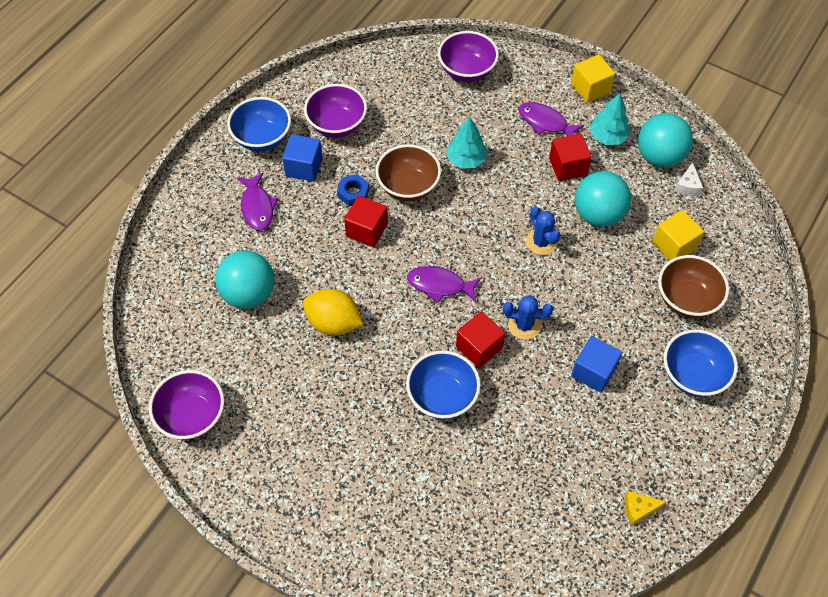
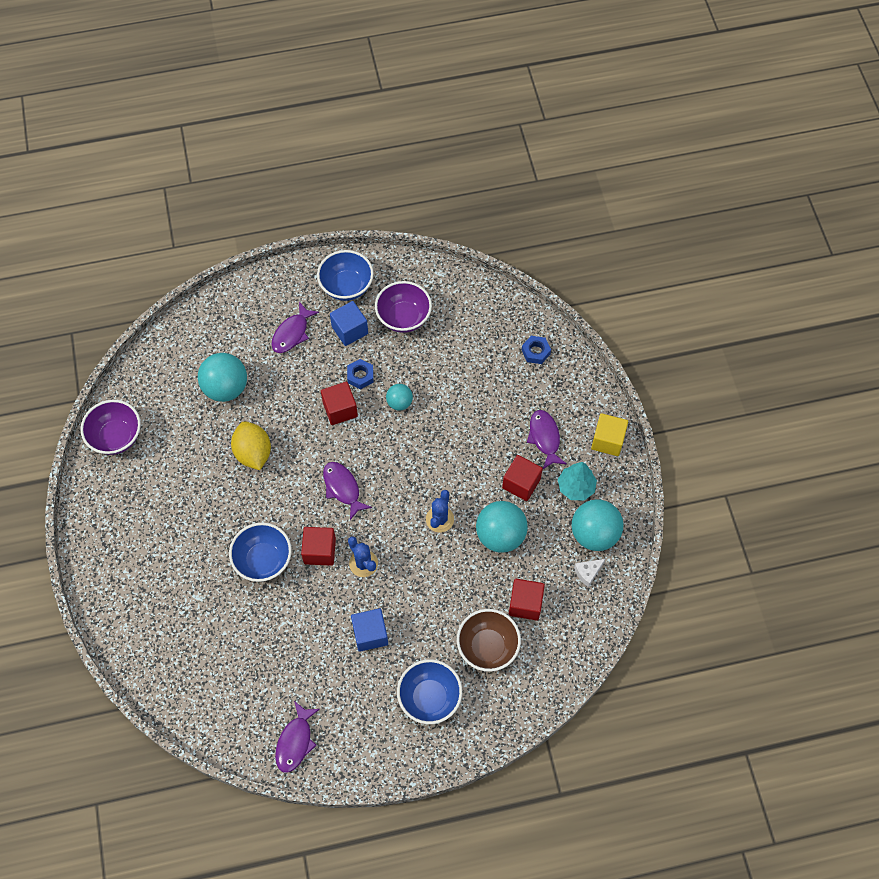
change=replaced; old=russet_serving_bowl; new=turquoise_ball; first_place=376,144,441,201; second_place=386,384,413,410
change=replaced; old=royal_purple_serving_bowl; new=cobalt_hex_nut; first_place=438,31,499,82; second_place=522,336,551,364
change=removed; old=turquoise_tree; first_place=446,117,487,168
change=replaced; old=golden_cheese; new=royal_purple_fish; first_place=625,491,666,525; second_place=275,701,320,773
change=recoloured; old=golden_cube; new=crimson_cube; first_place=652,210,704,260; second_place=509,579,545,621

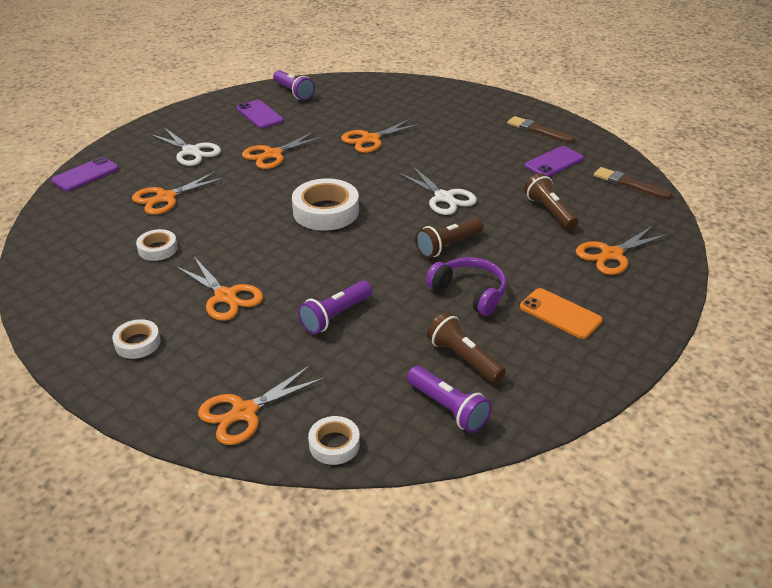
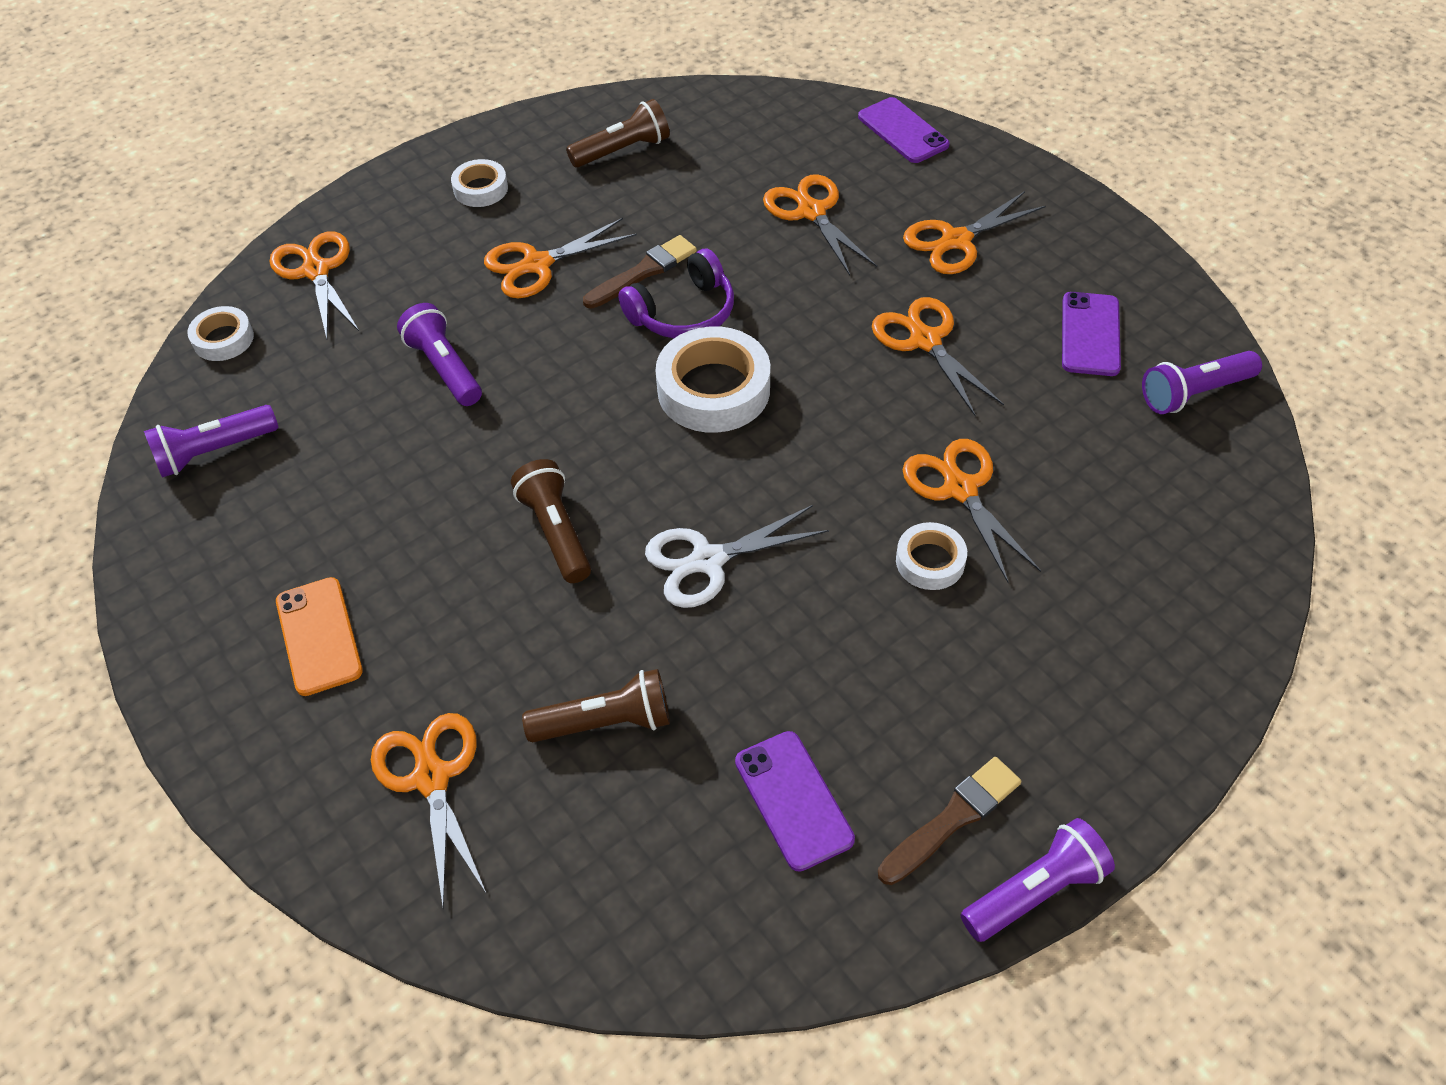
change=moved; old=white_tape; first_place=136,229,178,261; second_place=896,522,967,590
change=recoloured; old=white_shears; new=bright_orange_shears; first_place=149,128,221,166; second_place=903,191,1046,274
change=turned; old=royal_purple_smartphone; first_place=237,100,284,129; second_place=1062,292,1121,376; degrees=-60
change=moved; old=royal_purple_over-ear_headphones; first_place=426,257,507,316; second_place=618,249,734,338
change=moved; old=russet_torch; first_place=427,312,506,383; second_place=566,99,670,168
change=turned; old=bright_orange_smartphone; first_place=520,288,602,339; second_place=276,577,363,696; degrees=-75
change=moved; old=russet_paint_brush; first_place=594,167,672,199; second_place=583,235,697,309
change=added; new=royal_purple_torch; second_place=961,818,1115,942

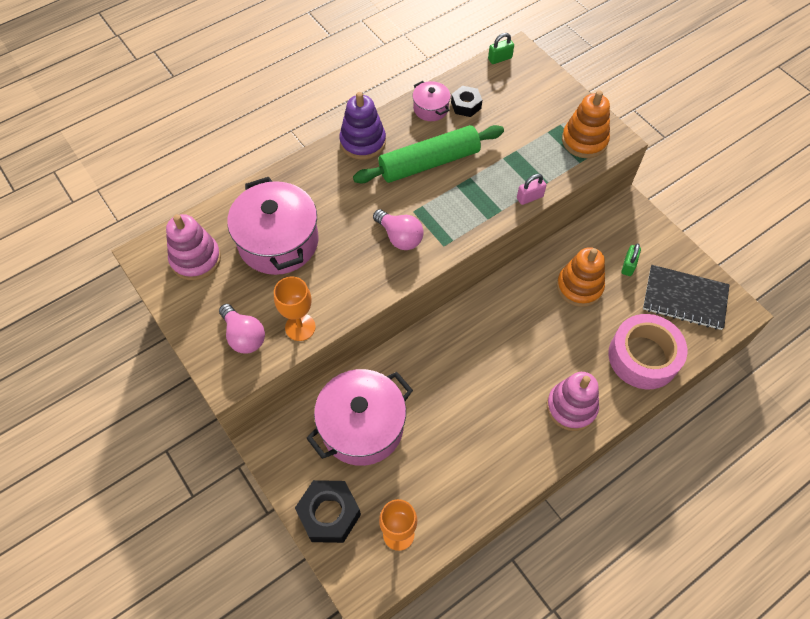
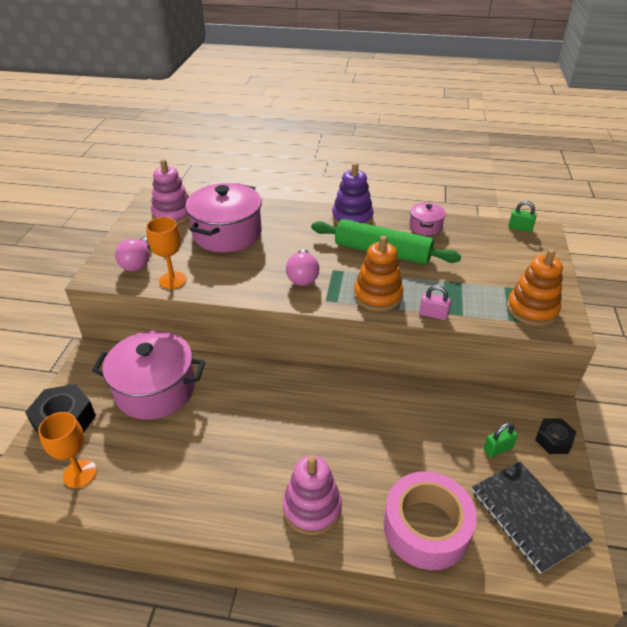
change=moved; old=black_hex_nut; first_place=451,86,482,117; second_place=535,419,576,454
change=moved; old=bright_orange_stacking_toy; first_place=557,247,605,307; second_place=354,236,403,311

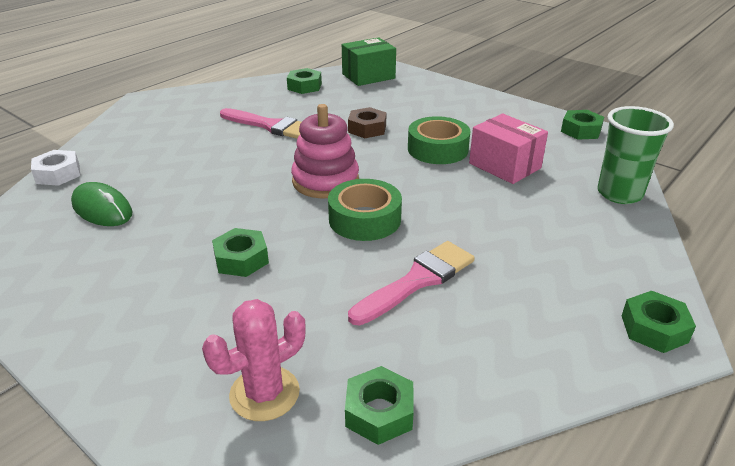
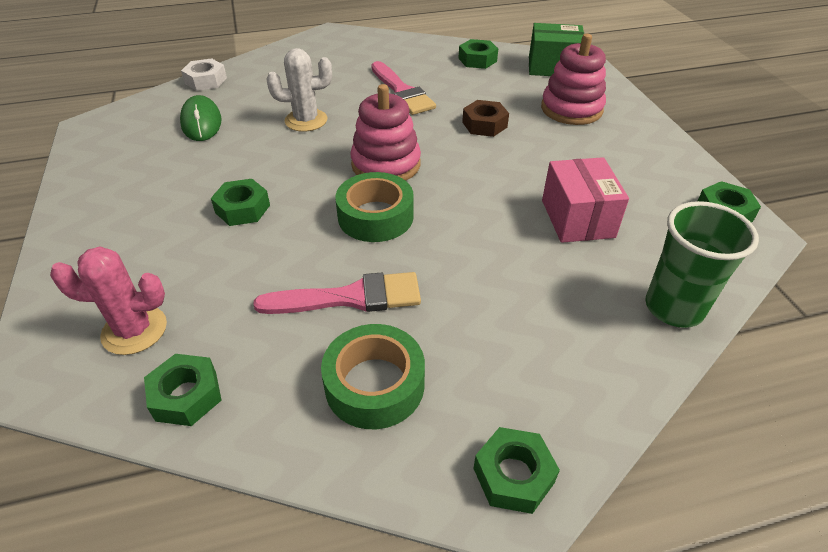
change=moved; old=green_tape; first_place=408,116,470,164; second_place=321,324,425,429
change=added; new=white_saguaro_cactus; second_place=267,48,332,132
change=added; new=pink_stacking_toy; second_place=541,34,606,125

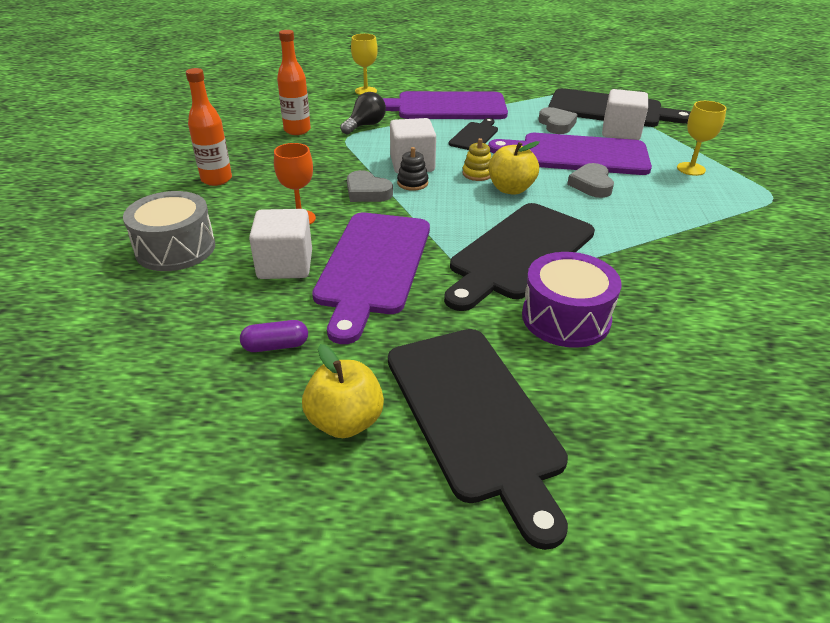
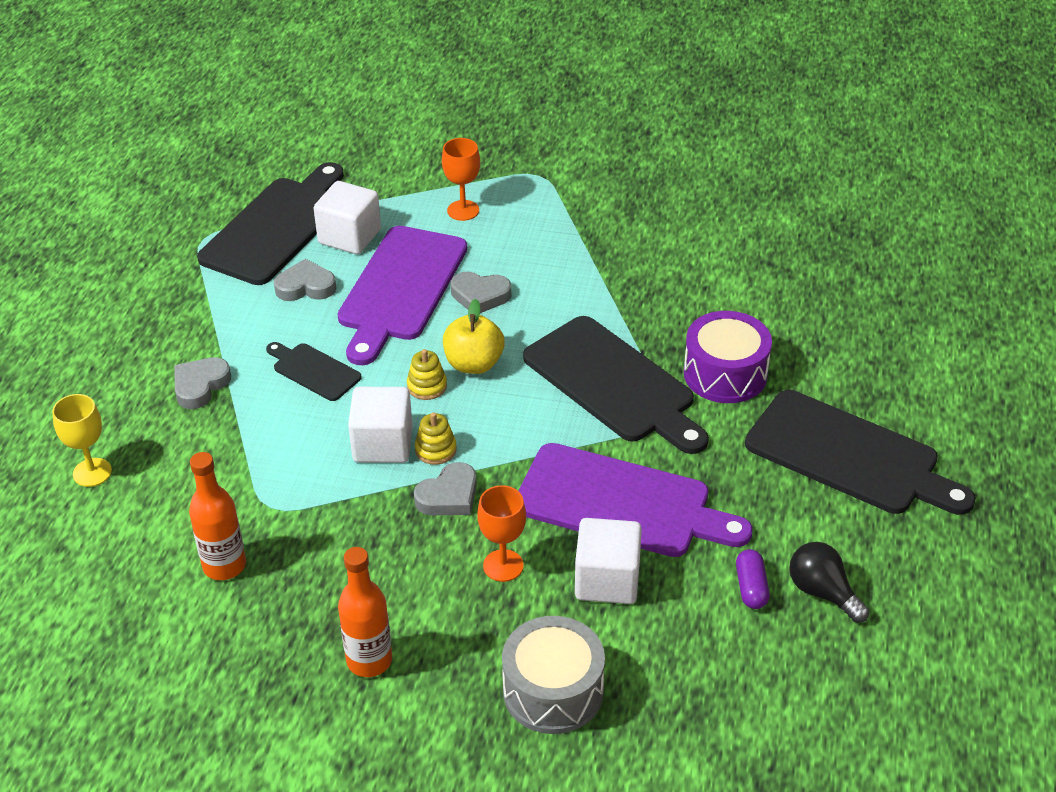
change=removed; old=golden_apple; first_place=302,344,384,438
change=moved; old=black_lightbulb; first_place=340,92,386,134; second_place=789,542,869,623
change=replaced; old=royal_purple_cutting_board; new=grey_heart_shape; first_place=383,91,508,119; second_place=174,357,231,409
change=turned; old=black_cutting_board; first_place=388,329,568,550; second_place=745,390,976,515; degrees=45
change=recoloured; old=black_stacking_toy; new=golden_stacking_toy; first_place=397,147,429,191; second_place=415,412,457,465
change=recoloured; old=golden_wine_glass; new=bright_orange_wine_glass; first_place=677,101,727,176; second_place=442,138,480,221

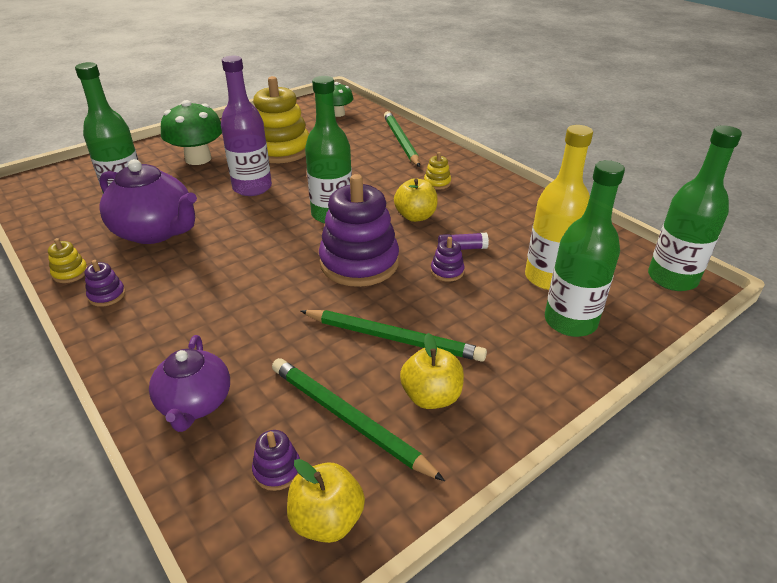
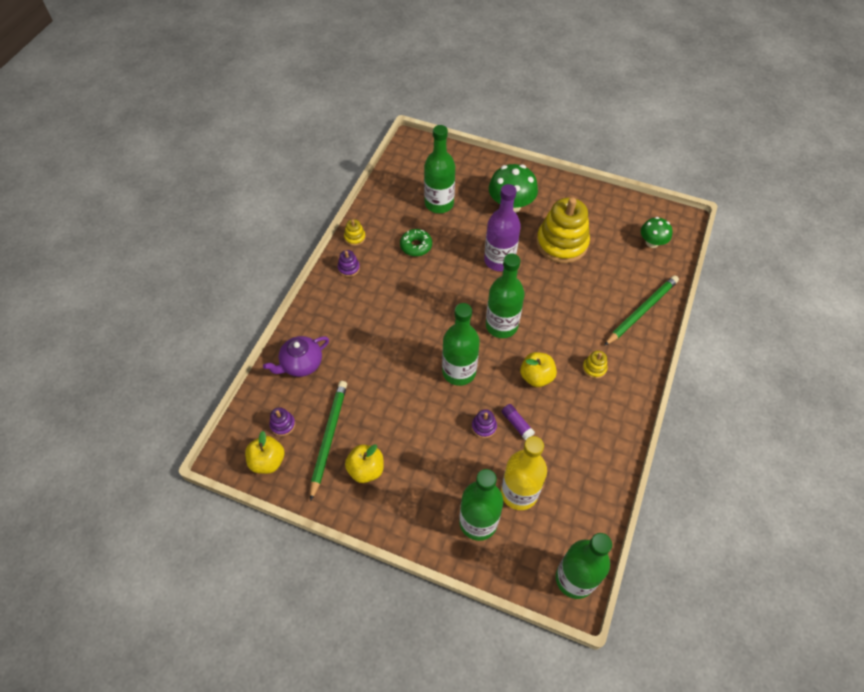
change=replaced; old=royal_purple_tea_pot; new=green_glazed_donut; first_place=99,159,197,244; second_place=400,229,432,256
change=removed; old=green_pencil; first_place=301,310,487,362
change=replaced; old=royal_purple_stacking_toy; new=green_bottle; first_place=319,174,399,287; second_place=442,303,480,386

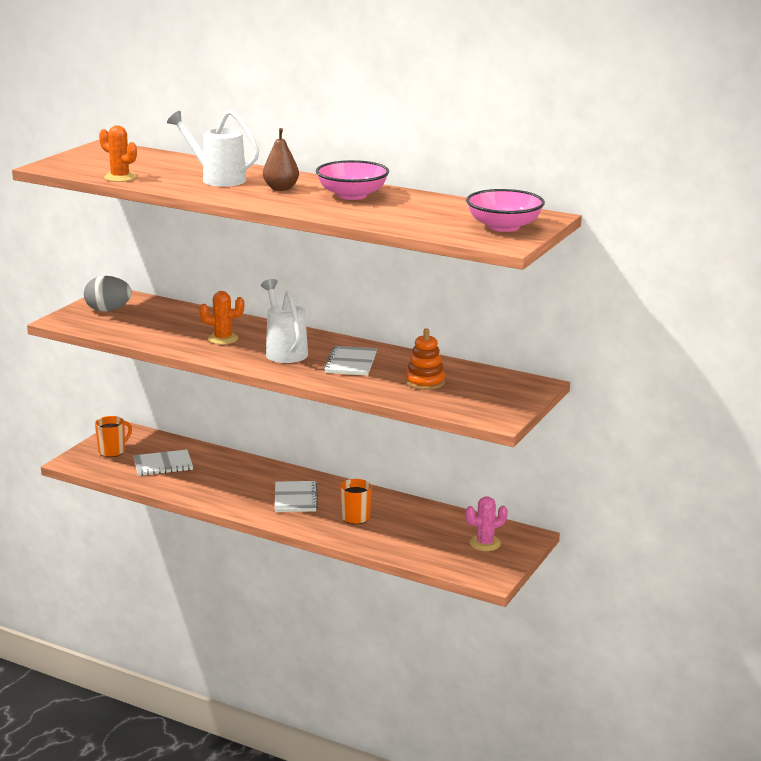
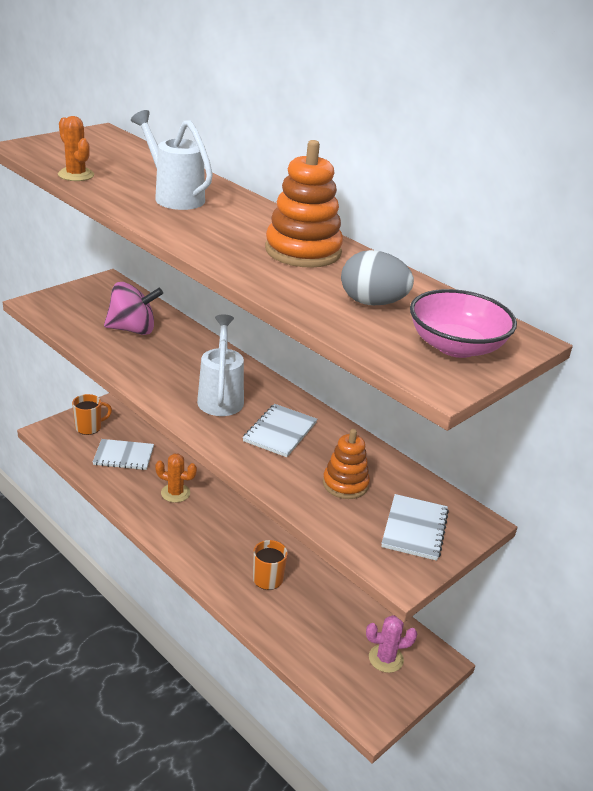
change=moved; old=grey_egg_shape; first_place=84,276,132,312; second_place=341,250,414,305
change=moved; old=bright_orange_saguaro_cactus; first_place=199,291,244,344; second_place=155,454,197,503
change=removed; old=russet_pear_fruit; first_place=263,128,299,191
change=moved; old=white_exercise_book; first_place=275,481,318,512; second_place=381,494,449,561
change=replaced; old=pink_serving_bowl; new=bright_orange_stacking_toy; first_place=316,160,389,200; second_place=265,140,343,268
change=added; new=pink_spinning_top; second_place=104,282,163,335

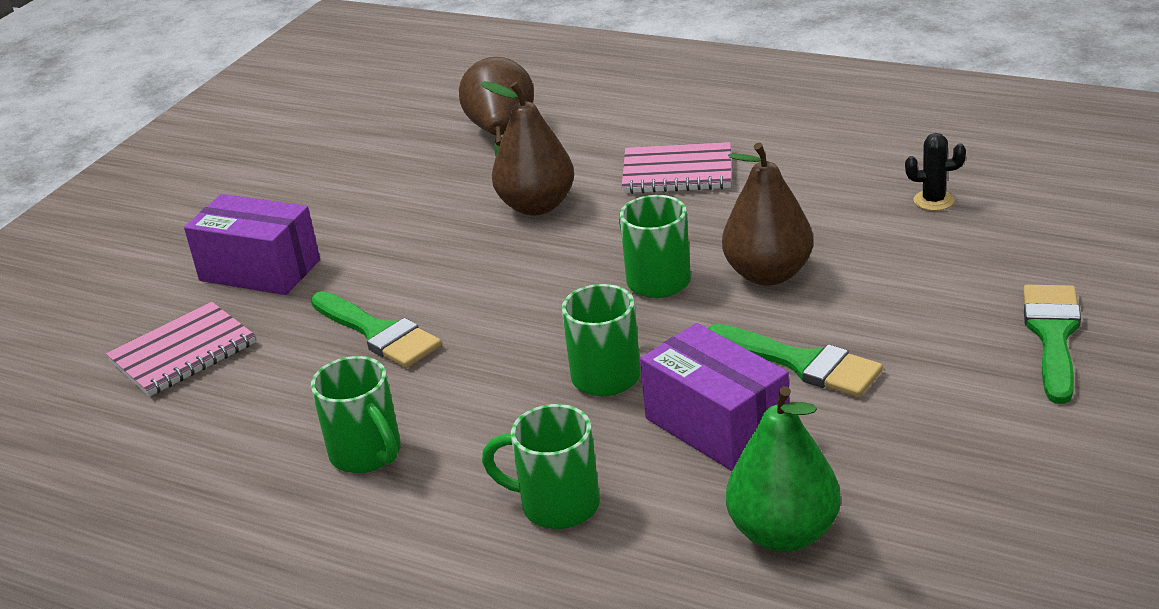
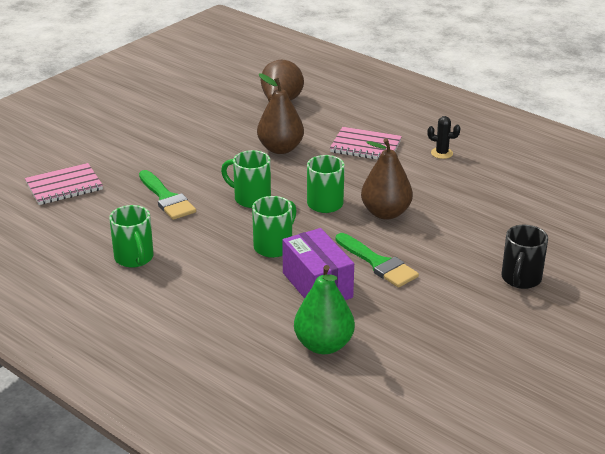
change=removed; old=royal_purple_package; first_place=184,194,320,295
change=moved; old=green_tea_mug; first_place=482,404,600,529; second_place=221,150,271,208
change=moved; old=black_saguaro_cactus; first_place=905,133,966,211; second_place=428,116,460,159
change=replaced; old=green_paint_brush; new=black_tea_mug; first_place=1023,285,1081,404; second_place=501,225,548,289

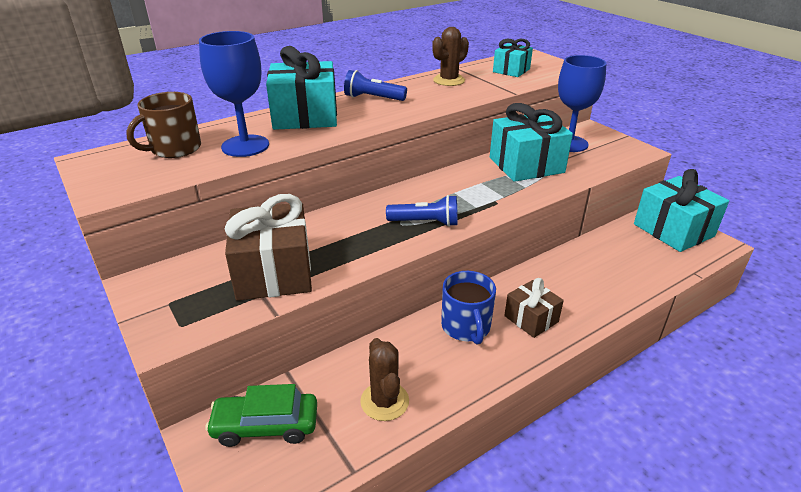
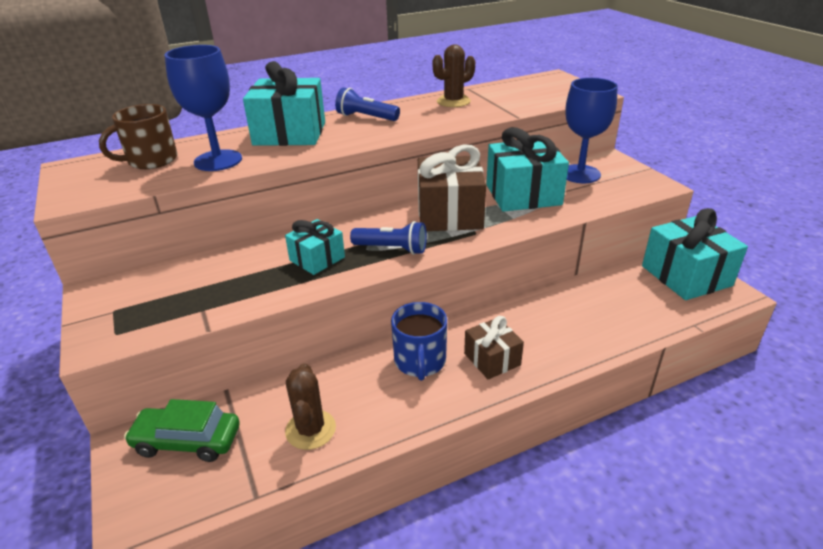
change=moved; old=russet_present; first_place=225,194,312,301; second_place=418,144,486,231
change=moved; old=turquoise_present; first_place=493,39,533,77; second_place=285,219,345,275

